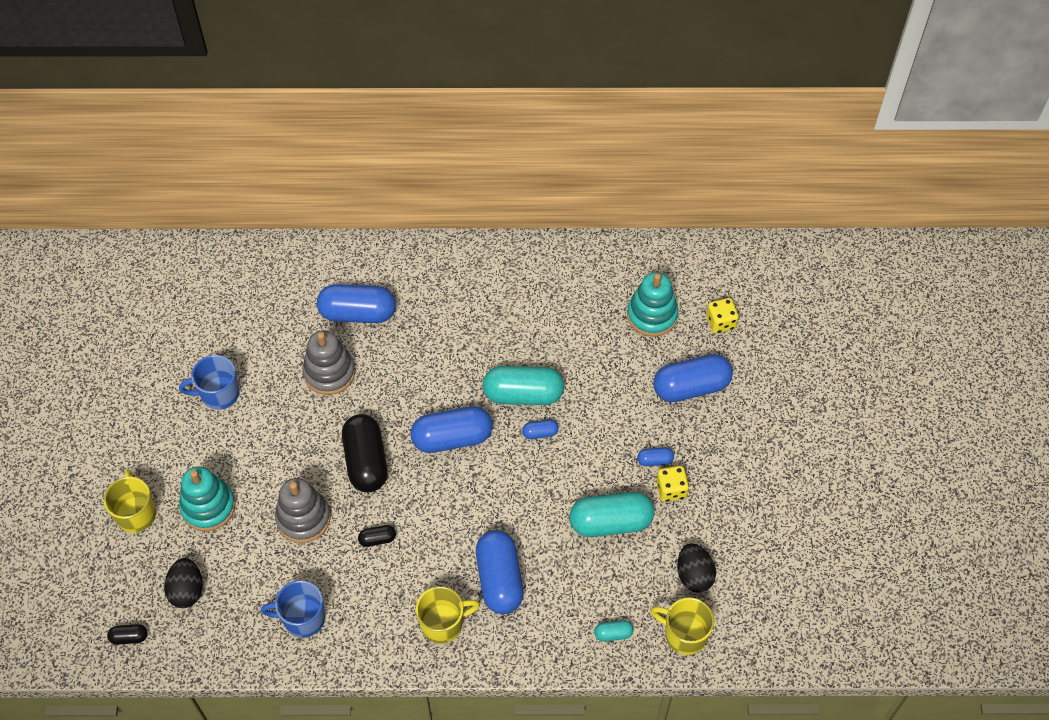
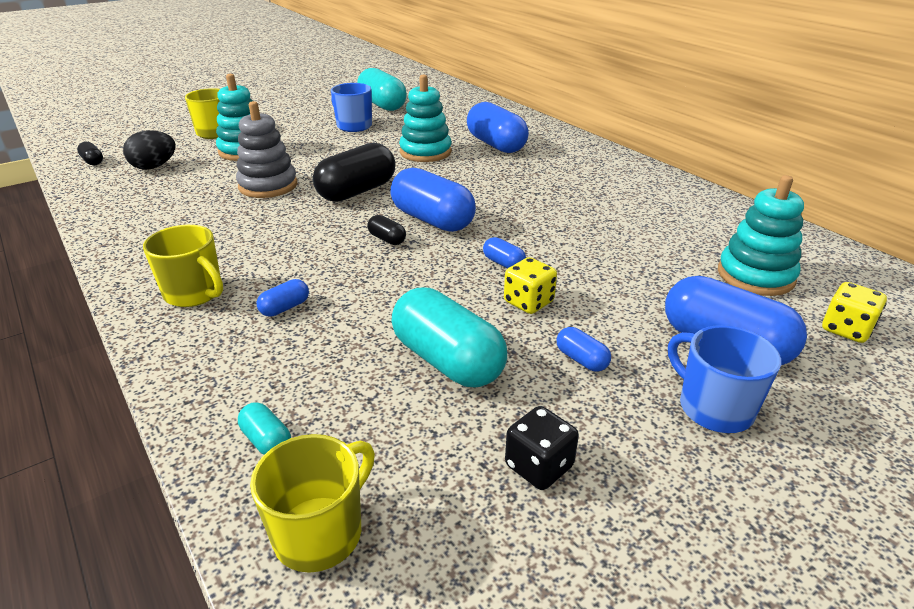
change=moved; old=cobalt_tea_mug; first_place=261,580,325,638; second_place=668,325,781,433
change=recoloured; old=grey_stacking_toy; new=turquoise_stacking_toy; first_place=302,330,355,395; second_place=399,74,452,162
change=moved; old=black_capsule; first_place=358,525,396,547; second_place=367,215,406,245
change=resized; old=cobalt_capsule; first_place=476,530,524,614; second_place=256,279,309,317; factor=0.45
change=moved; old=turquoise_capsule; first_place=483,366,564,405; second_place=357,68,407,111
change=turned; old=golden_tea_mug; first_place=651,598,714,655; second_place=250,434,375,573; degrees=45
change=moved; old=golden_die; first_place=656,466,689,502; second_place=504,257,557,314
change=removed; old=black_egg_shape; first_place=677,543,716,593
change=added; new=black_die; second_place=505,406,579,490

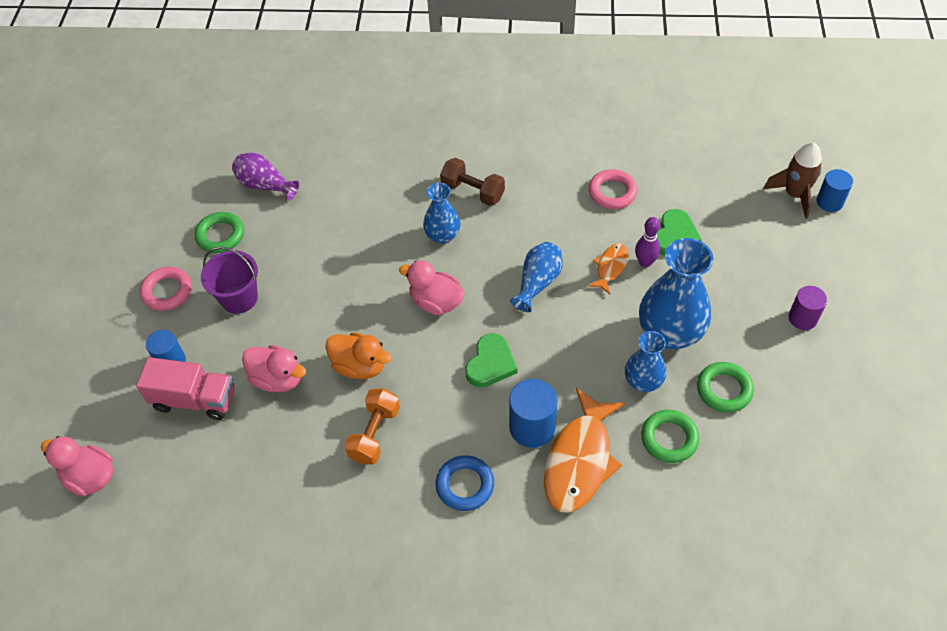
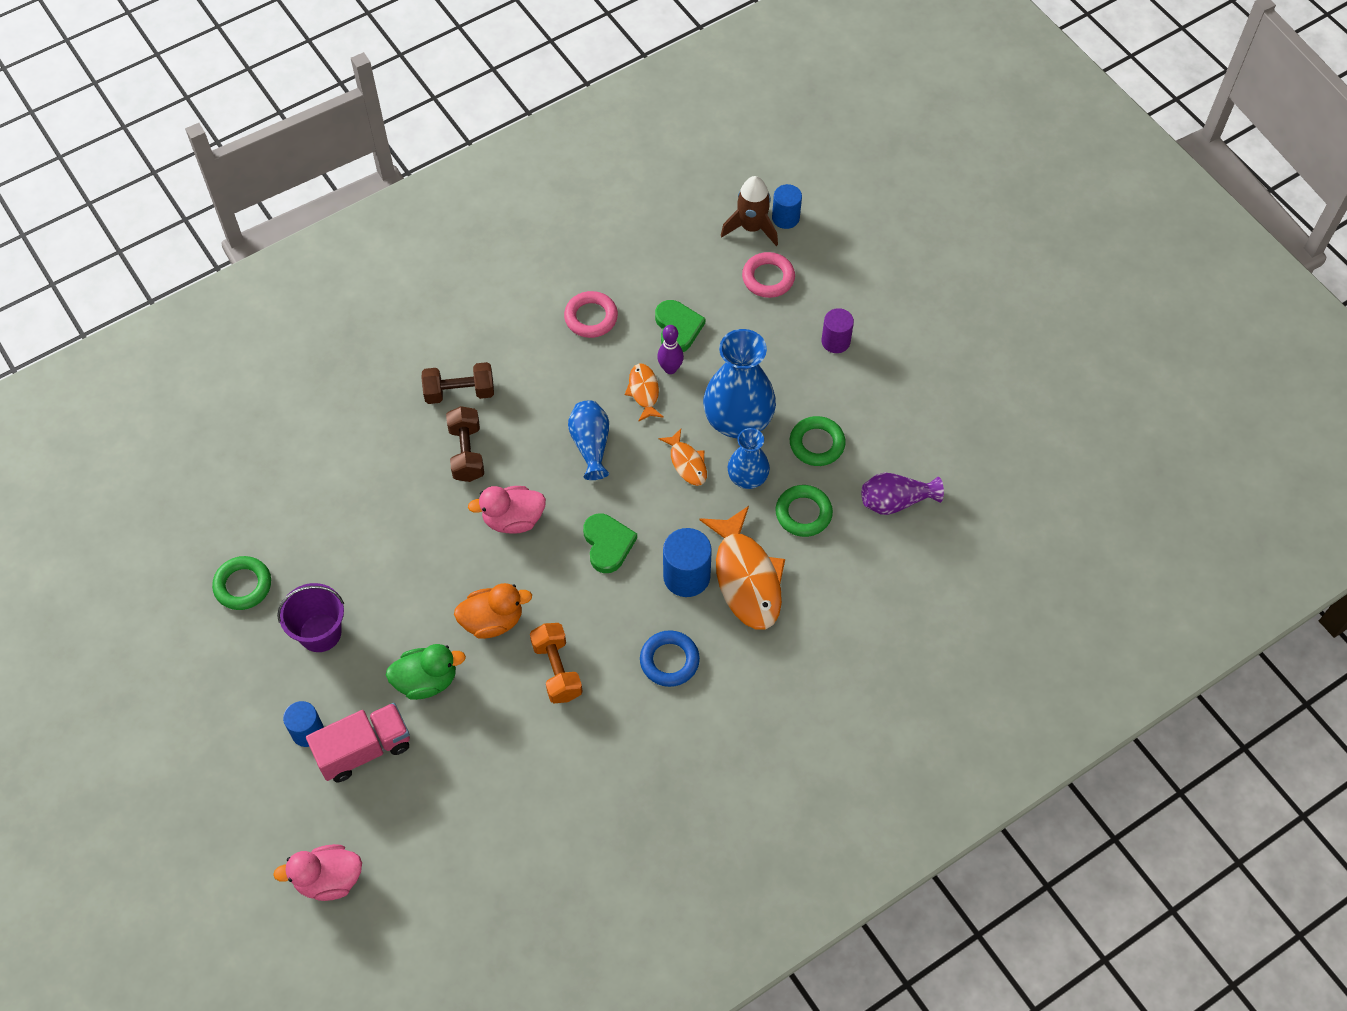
change=moved; old=pink_hoop; first_place=140,267,191,311; second_place=742,252,795,298
change=moved; old=royal_purple_vase; first_place=232,153,299,201; second_place=862,472,944,515
change=recoloured; old=pink_toy_duck; new=green_toy_duck; first_place=242,345,306,392; second_place=386,644,466,700
change=replaced; old=cobalt_vase; new=russet_free_weight; first_place=423,183,461,244; second_place=446,406,484,482
change=added; new=bright_orange_fish; second_place=658,429,707,486

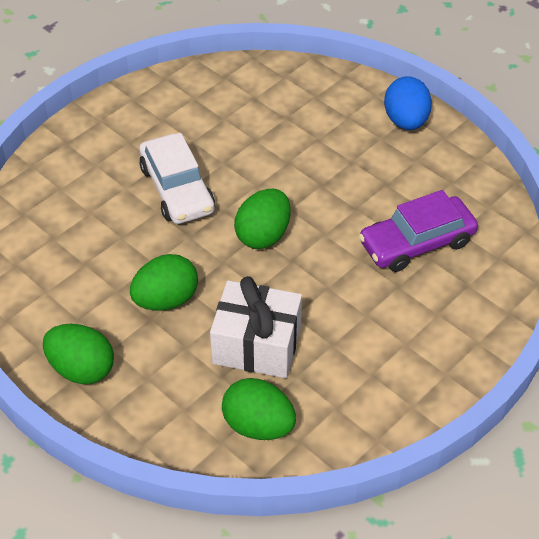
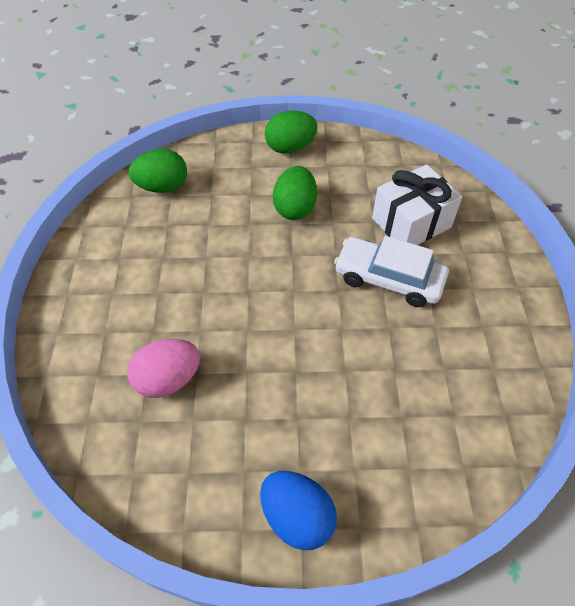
change=moved; old=white_present; first_place=210,276,302,378; second_place=372,164,462,245
change=removed; old=green_egg_shape; first_place=234,189,291,249
change=replaced; old=royal_purple_toy_car; new=pink_egg_shape; first_place=359,190,478,272; second_place=127,339,200,398

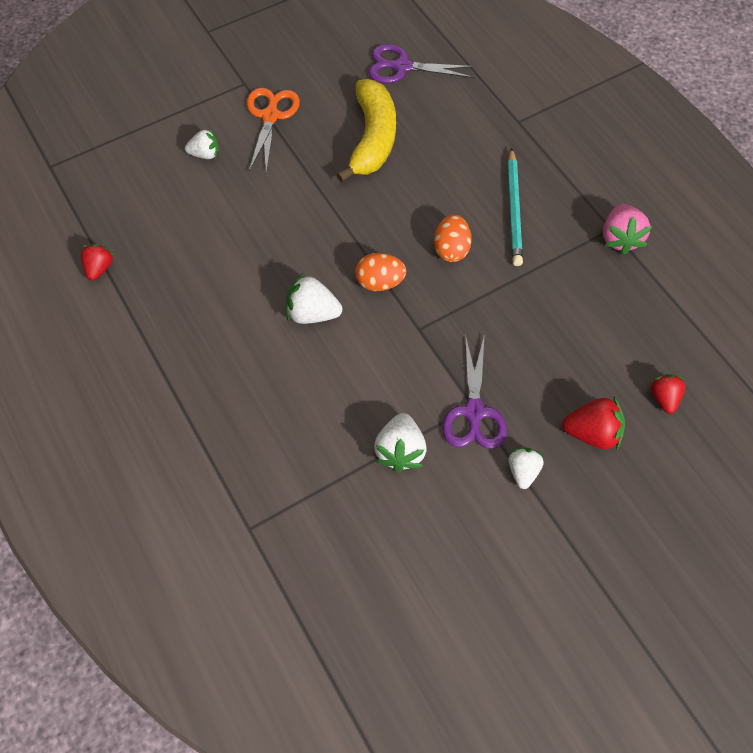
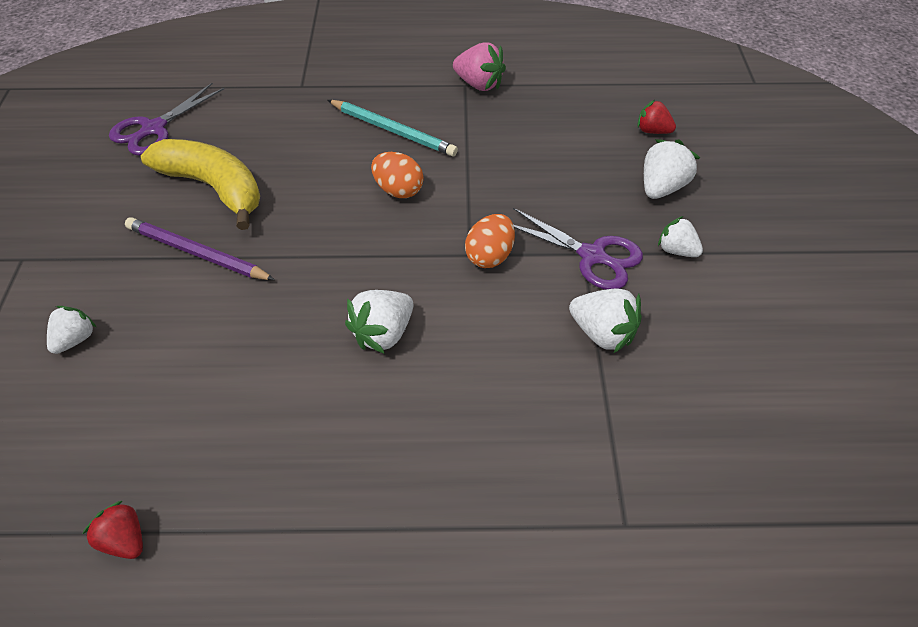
change=removed; old=bright_orange_shears; first_place=247,88,300,173
change=moved; old=bright_orange_egg_shape; first_place=355,253,407,291; second_place=465,214,515,268
change=recoloured; old=crimson_strawberry; new=white_strawberry; first_place=562,397,625,451; second_place=644,139,700,199
change=added; new=royal_purple_pencil; second_place=125,217,275,280

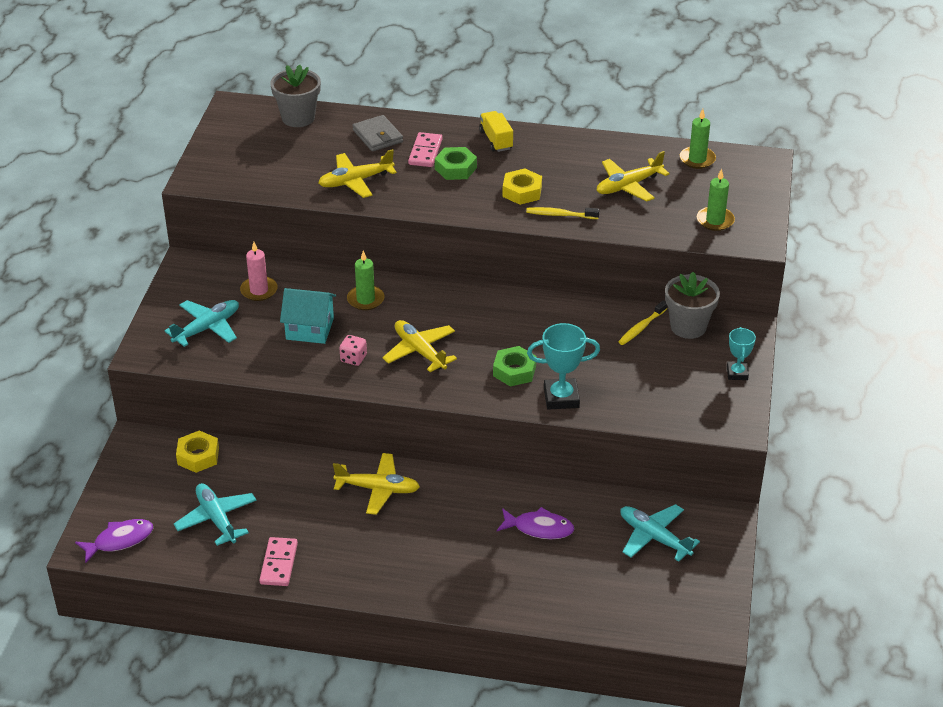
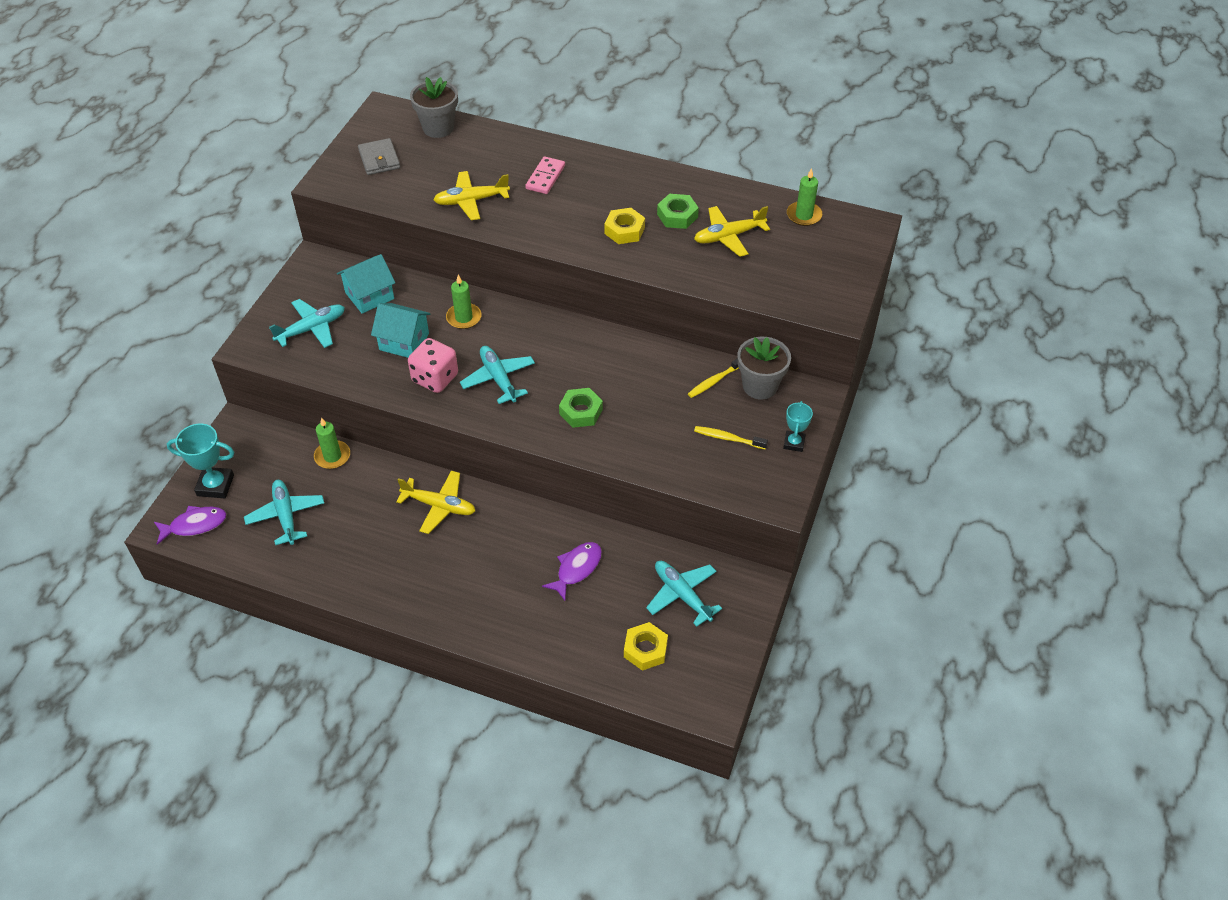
change=moved; old=golden_hex_nut; first_place=176,431,219,473; second_place=624,622,668,671
change=replaced; old=pink_candle; new=turquoise_toy_house; first_place=240,242,278,301; second_place=337,254,395,314
change=removed; old=pink_domino_piece; first_place=259,537,298,586
change=resized; old=pink_die; first_place=339,335,367,366; second_place=408,338,458,393; factor=1.79
change=moved; old=grey_card_wallet; first_place=352,115,403,151; second_place=358,138,400,175
change=recoloured; old=golden_toy_plane; new=turquoise_toy_plane; first_place=382,320,457,372; second_place=460,346,535,404
change=moved; old=green_hex_nut; first_place=435,147,477,180; second_place=657,194,699,229
change=removed; old=golden_toy_truck; first_place=479,111,513,152
change=turned; old=royal_purple_fish; first_place=497,507,574,539; second_place=542,542,602,601; degrees=-75
change=moved; old=golden_dental_brush; first_place=526,207,599,219; second_place=694,426,768,450
change=moved; old=turquoise_trophy; first_place=527,323,600,410; second_place=167,424,234,498
change=moved; old=green_candle; first_place=697,169,735,231; second_place=314,417,350,469

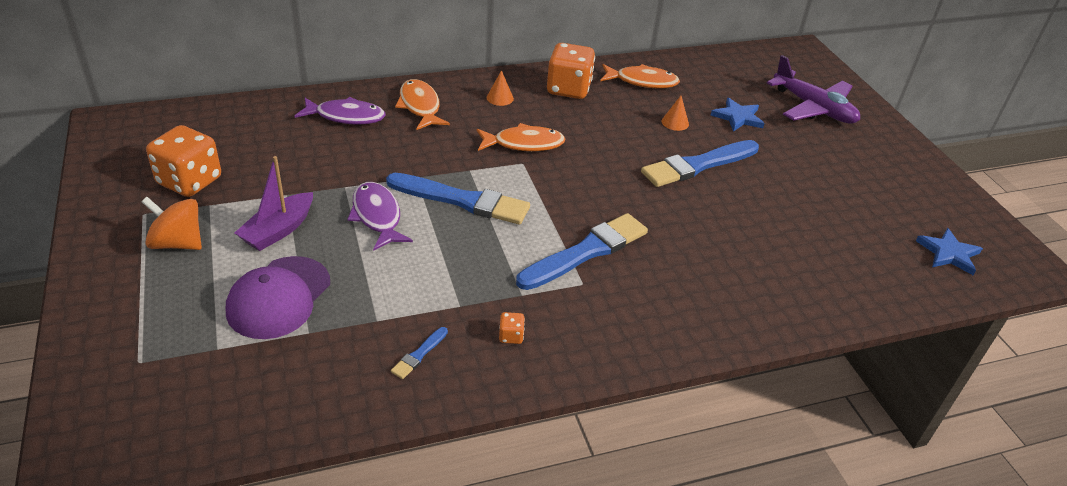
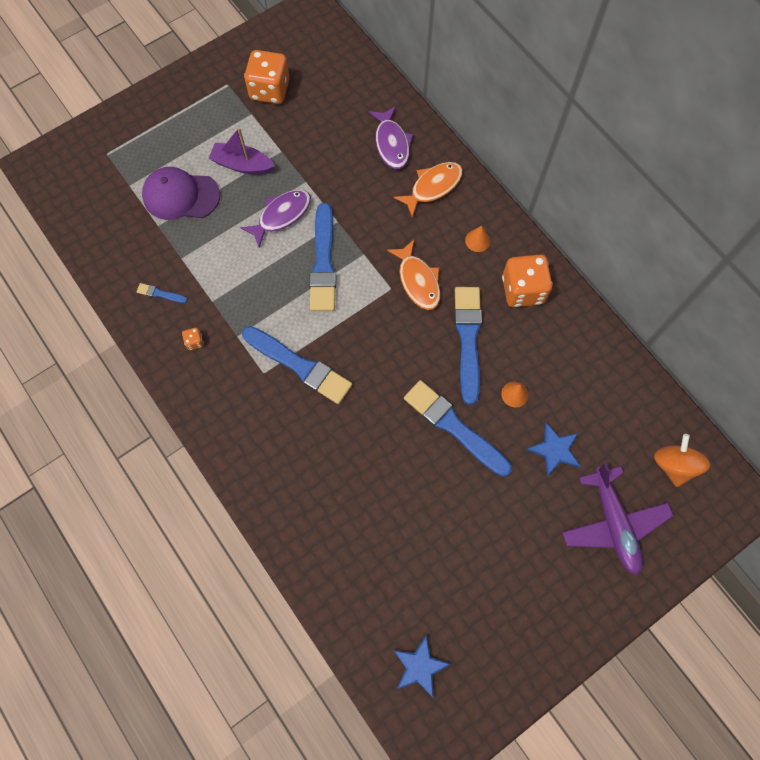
change=moved; old=bright_orange_spinning_top; first_place=142,197,202,250; second_place=654,434,710,487
change=removed; old=bright_orange_fish; first_place=600,64,680,88
change=turned; old=royal_purple_toy_plane; first_place=767,55,860,124; second_place=562,463,673,575; degrees=-45
change=added; new=cobalt_paint_brush; second_place=454,287,482,405

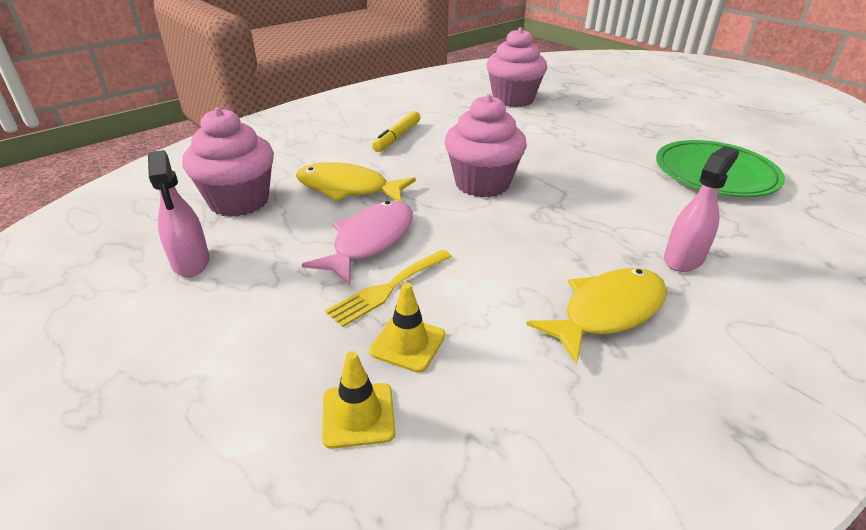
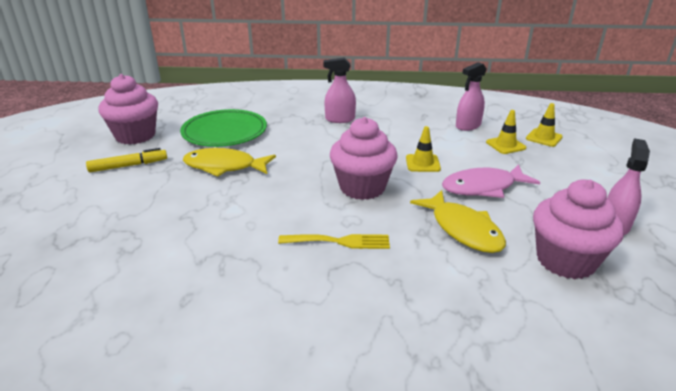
change=moved; old=golden_fork; first_place=325,249,452,327; second_place=278,234,390,249
change=moved; old=golden_felt_pen; first_place=372,111,421,152; second_place=86,148,167,172
change=moved; old=pink_cupcake; first_place=486,27,547,107; second_place=98,74,158,145
change=moved; old=golden_fish; first_place=526,268,667,364; second_place=183,148,276,177
change=added; new=golden_safety_cone; second_place=406,126,441,172
change=added; new=pink_sprayer; second_place=456,62,487,131

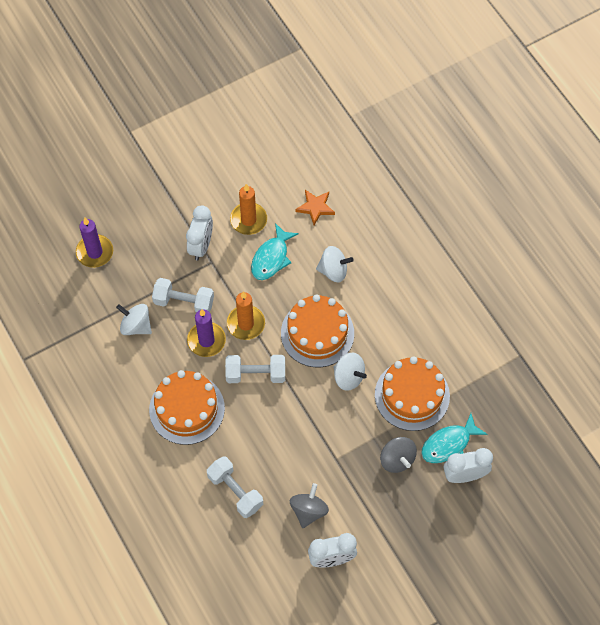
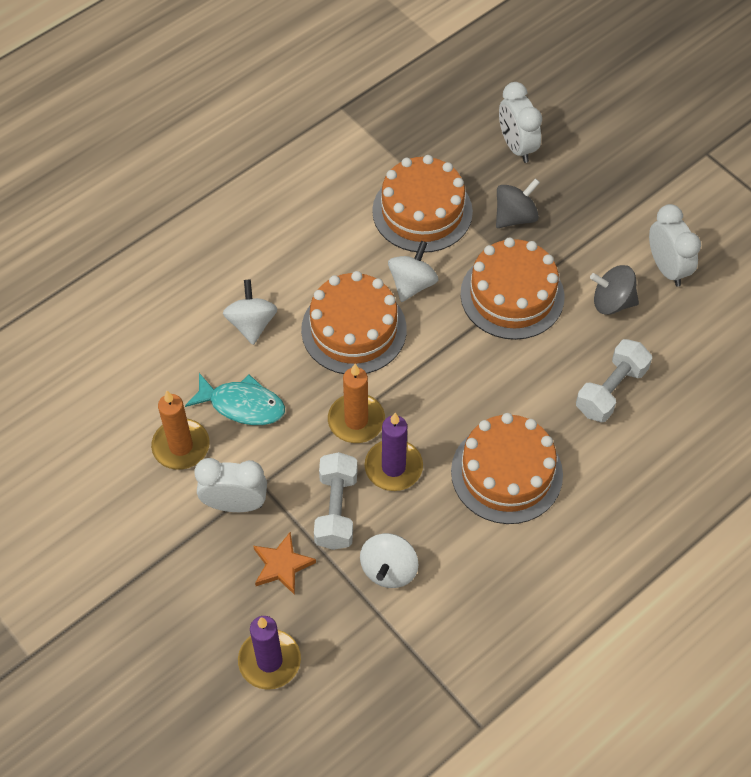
change=removed; old=white_free_weight; first_place=225,355,285,383
change=moved; old=bright_orange_star; first_place=296,190,335,225; second_place=253,532,316,595
change=removed; old=turquoise_fish; first_place=421,413,488,463
change=added; new=bright_orange_cake; second_place=460,237,565,340

